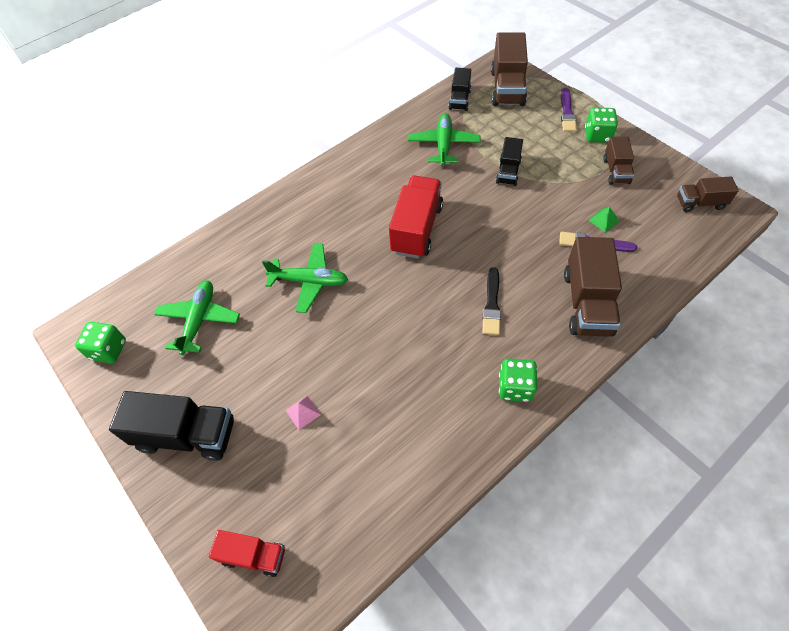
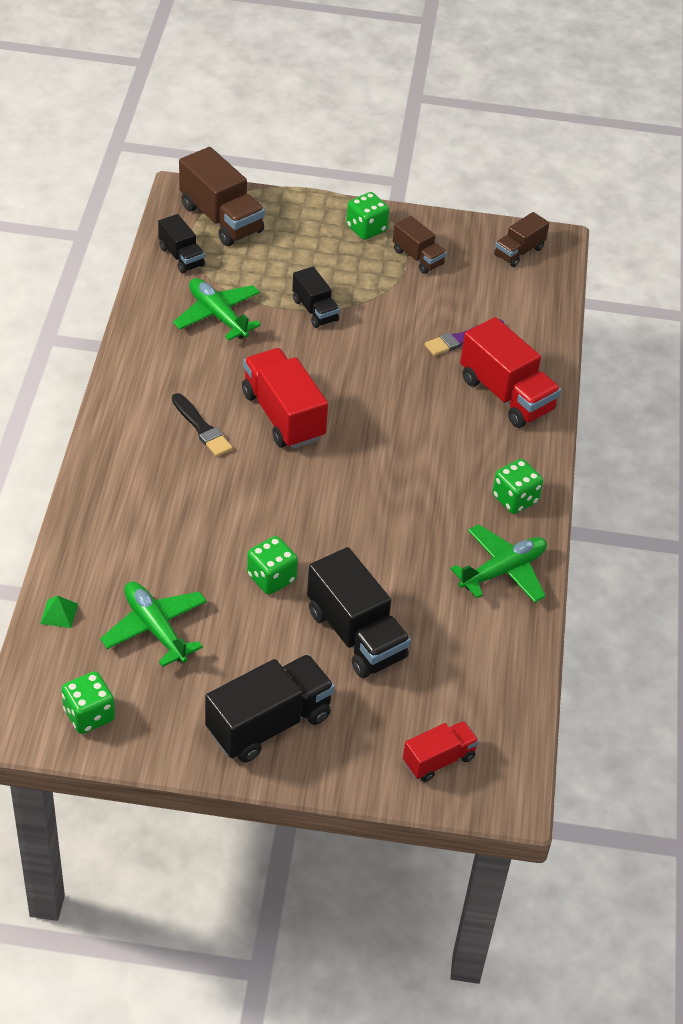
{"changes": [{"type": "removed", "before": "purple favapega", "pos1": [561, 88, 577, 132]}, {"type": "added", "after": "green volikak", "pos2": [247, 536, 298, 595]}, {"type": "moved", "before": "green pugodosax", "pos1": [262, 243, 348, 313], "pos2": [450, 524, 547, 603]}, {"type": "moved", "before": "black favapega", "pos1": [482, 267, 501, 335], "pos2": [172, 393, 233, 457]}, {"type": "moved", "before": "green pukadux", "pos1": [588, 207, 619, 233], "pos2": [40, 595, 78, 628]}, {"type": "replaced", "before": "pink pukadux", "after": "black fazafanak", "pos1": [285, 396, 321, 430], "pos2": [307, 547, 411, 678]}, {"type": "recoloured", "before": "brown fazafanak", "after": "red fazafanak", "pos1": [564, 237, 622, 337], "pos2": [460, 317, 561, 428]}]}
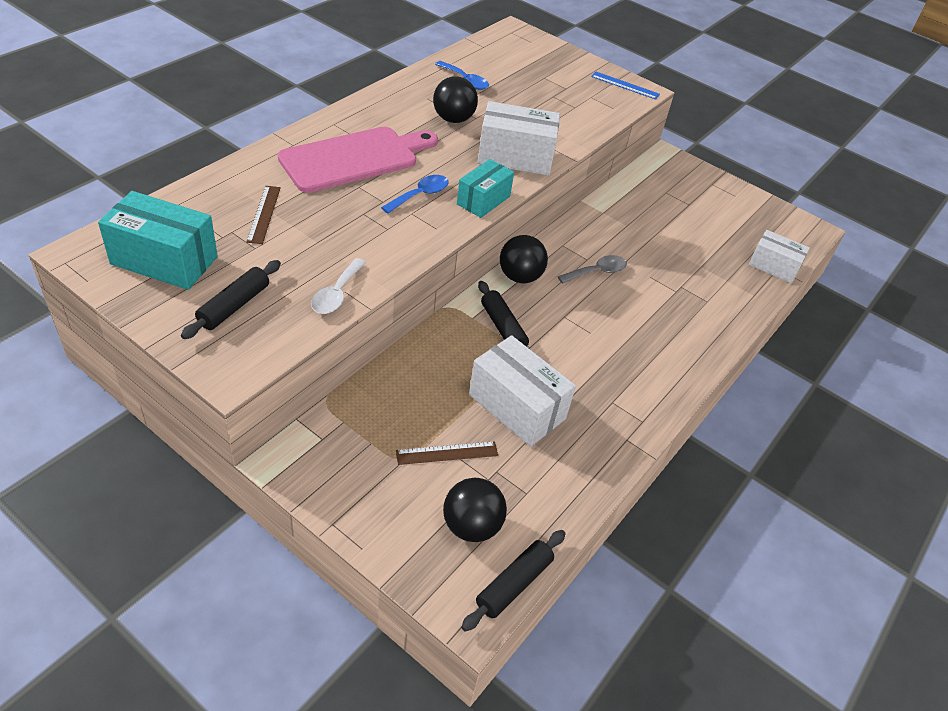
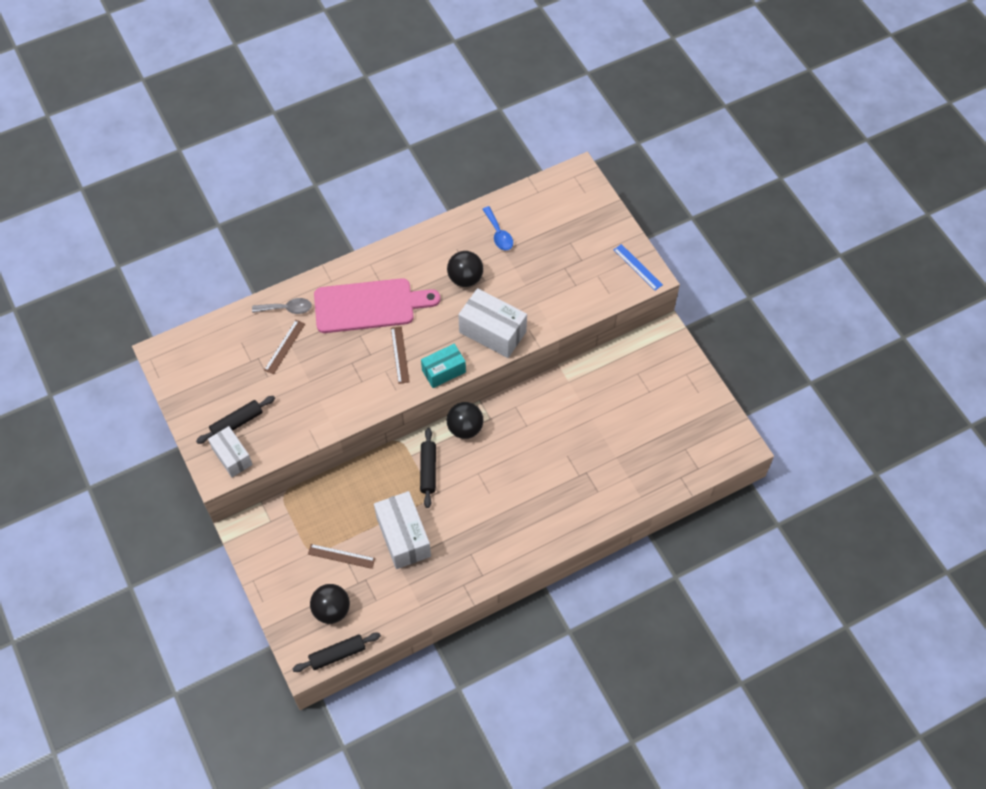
{"changes": [{"type": "removed", "before": "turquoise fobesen", "pos1": [98, 191, 218, 290]}, {"type": "removed", "before": "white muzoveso", "pos1": [311, 258, 366, 314]}, {"type": "moved", "before": "grey muzoveso", "pos1": [558, 255, 627, 284], "pos2": [252, 298, 312, 314]}, {"type": "moved", "before": "white fobesen", "pos1": [749, 230, 810, 283], "pos2": [208, 426, 253, 477]}, {"type": "replaced", "before": "blue muzoveso", "after": "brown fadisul", "pos1": [381, 175, 449, 213], "pos2": [391, 326, 409, 384]}]}
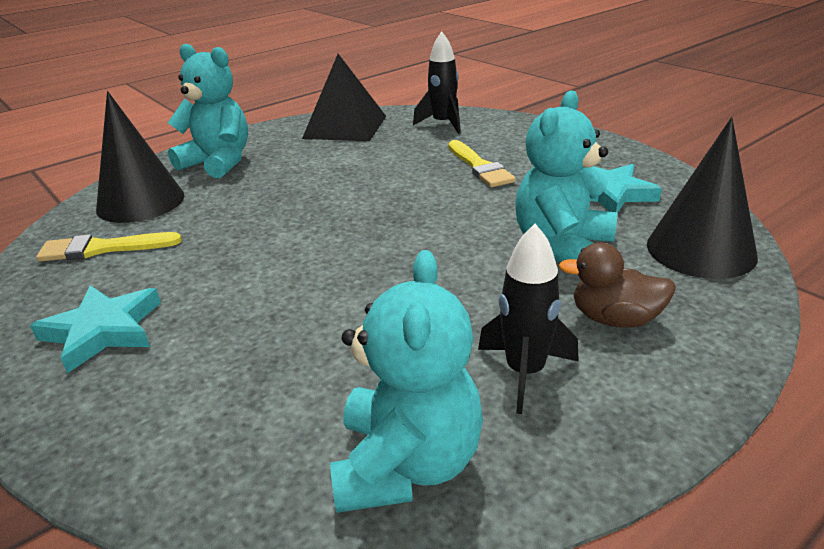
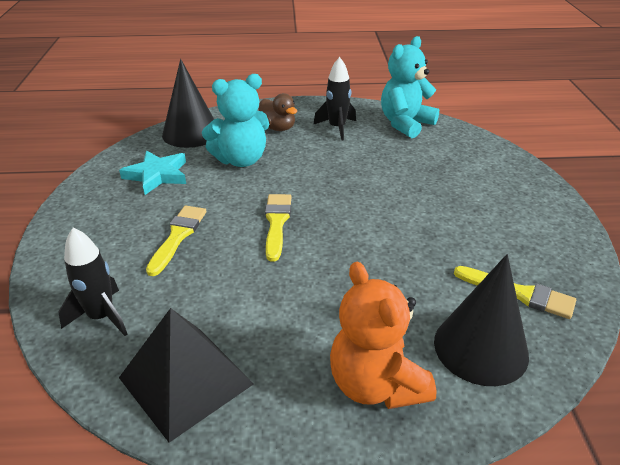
{"changes": [{"type": "removed", "before": "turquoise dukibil", "pos1": [30, 286, 161, 374]}, {"type": "added", "after": "yellow favapega", "pos2": [265, 194, 291, 261]}, {"type": "recoloured", "before": "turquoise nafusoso", "after": "orange nafusoso", "pos1": [168, 44, 248, 178], "pos2": [330, 262, 436, 409]}]}
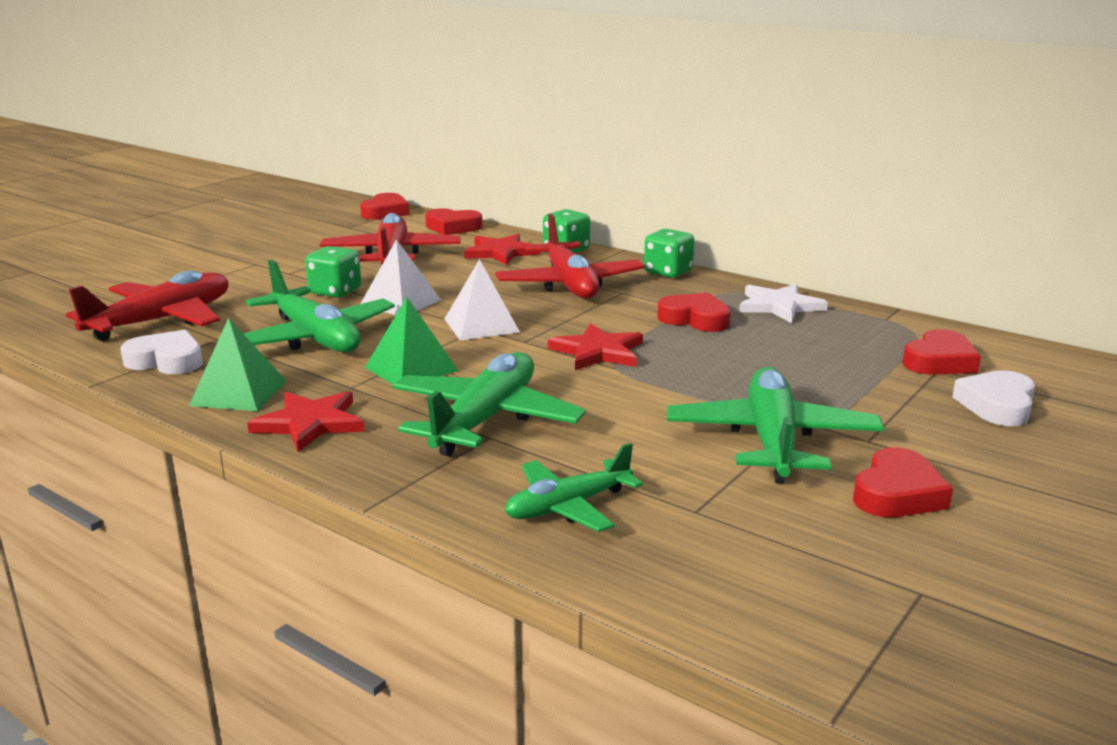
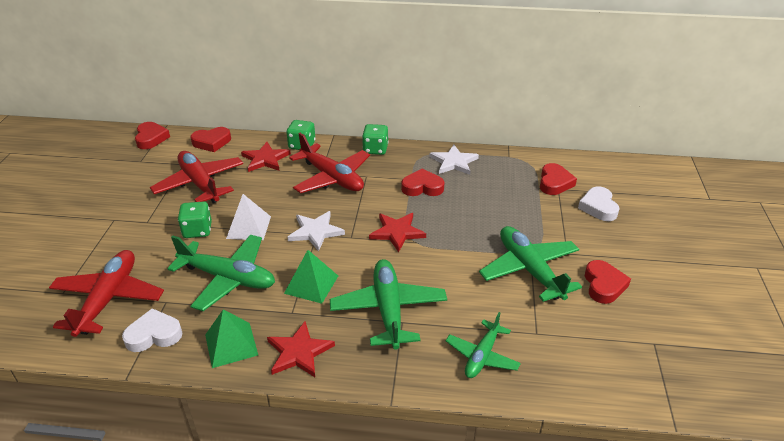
{"changes": [{"type": "replaced", "before": "white pukadux", "after": "white dukibil", "pos1": [445, 259, 520, 341], "pos2": [287, 211, 345, 251]}]}
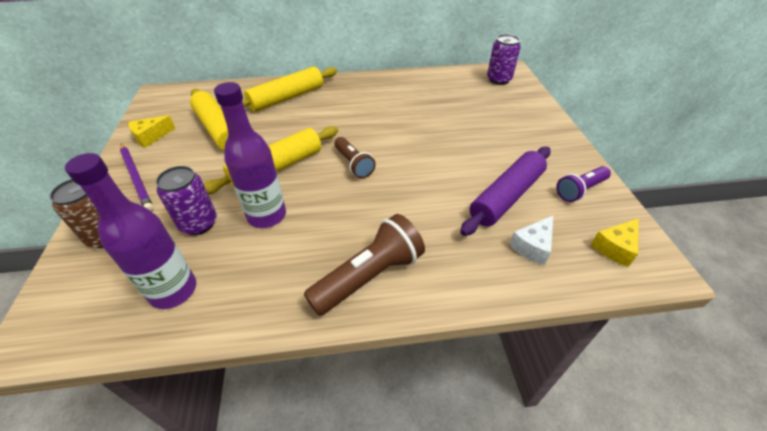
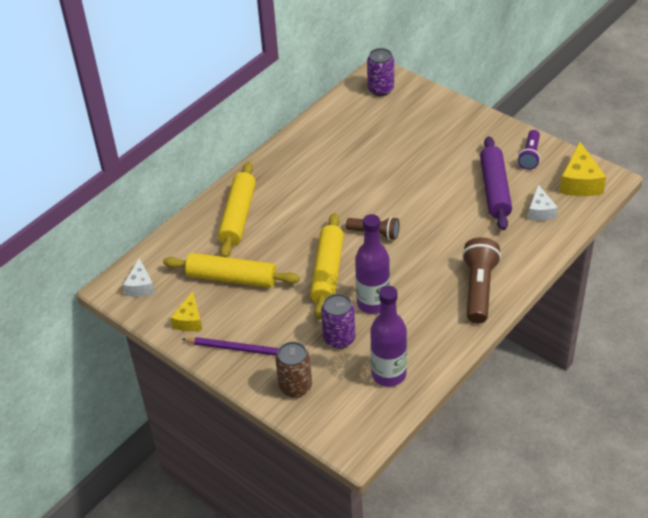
{"changes": [{"type": "added", "after": "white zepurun", "pos2": [123, 258, 155, 297]}, {"type": "resized", "before": "yellow zepurun", "pos1": [591, 218, 639, 267], "pos2": [559, 142, 606, 196], "scale": 1.56}]}
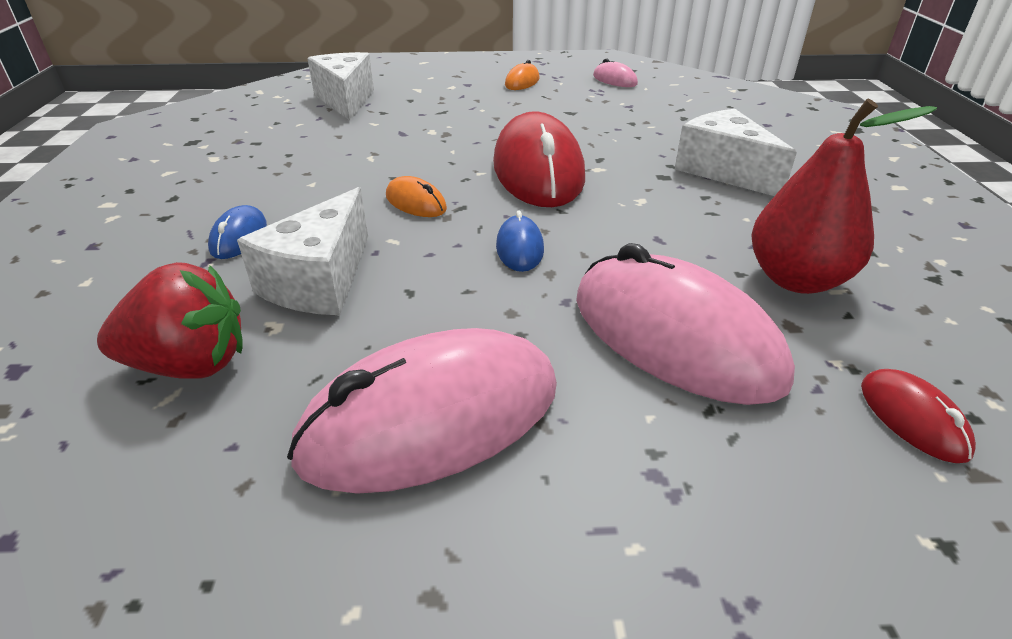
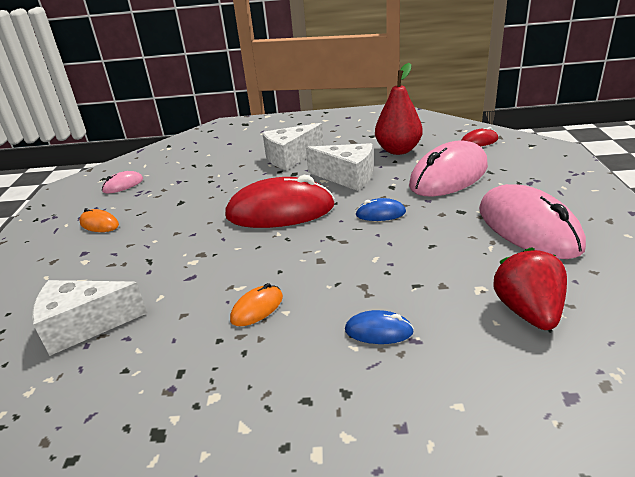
{"changes": [{"type": "moved", "before": "white zepurun", "pos1": [237, 187, 368, 315], "pos2": [306, 143, 373, 191]}, {"type": "moved", "before": "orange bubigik", "pos1": [386, 176, 447, 217], "pos2": [230, 283, 283, 326]}]}
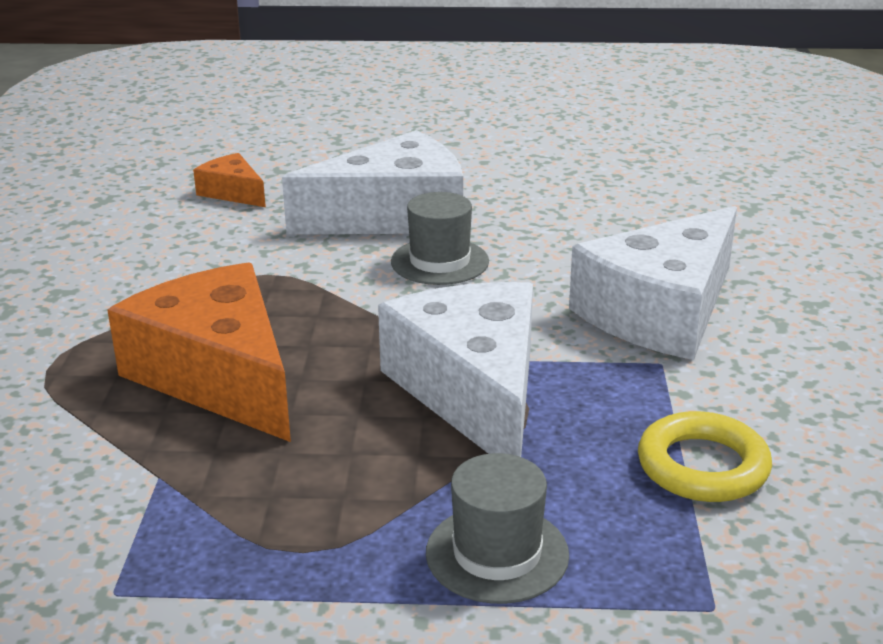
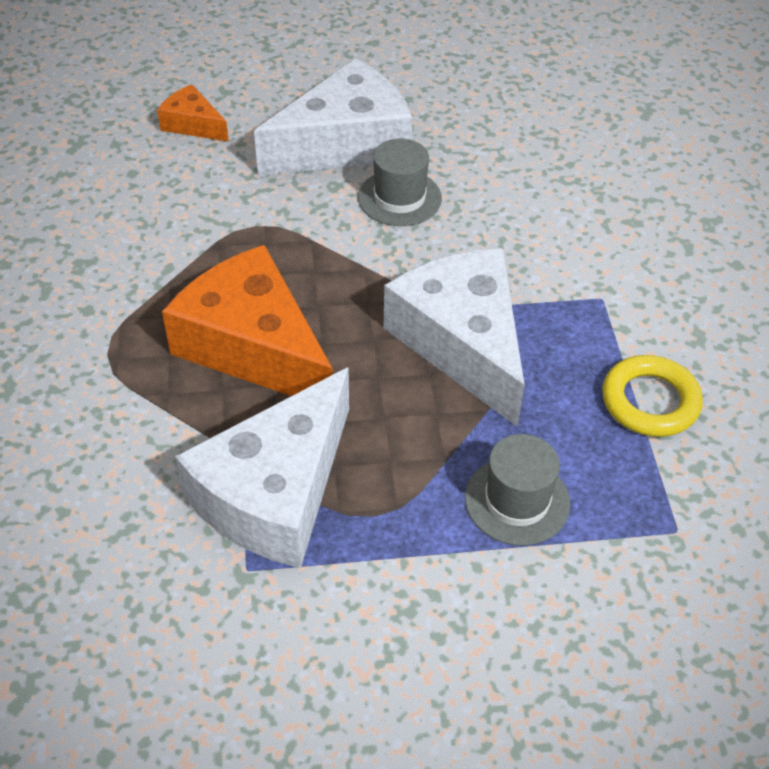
{"changes": [{"type": "moved", "before": "white zepurun", "pos1": [569, 206, 737, 360], "pos2": [175, 367, 349, 568]}]}
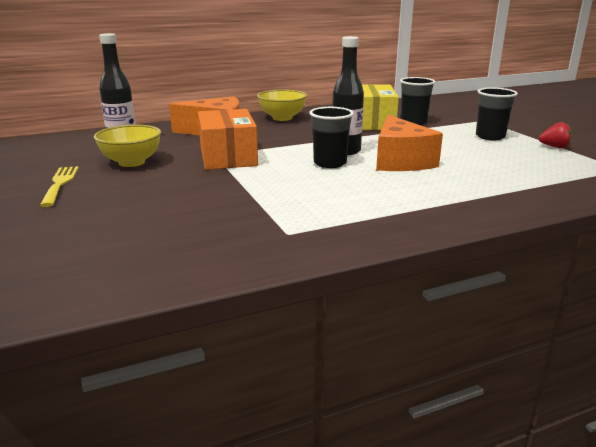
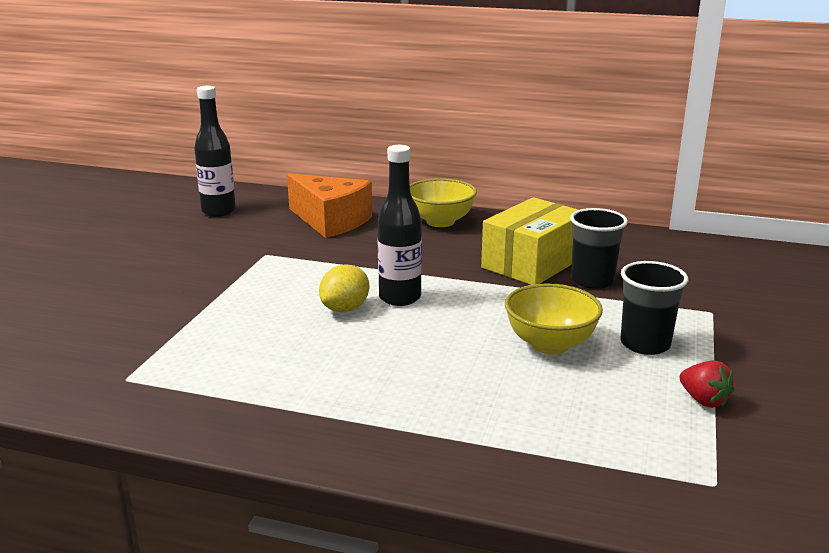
{"changes": [{"type": "removed", "before": "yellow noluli", "pos1": [40, 166, 79, 207]}, {"type": "removed", "before": "orange fobesen", "pos1": [198, 109, 258, 170]}, {"type": "removed", "before": "orange zepurun", "pos1": [376, 115, 443, 171]}, {"type": "moved", "before": "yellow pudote", "pos1": [94, 125, 161, 167], "pos2": [505, 283, 603, 355]}, {"type": "replaced", "before": "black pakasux", "after": "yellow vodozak", "pos1": [309, 107, 354, 168], "pos2": [319, 265, 369, 312]}]}
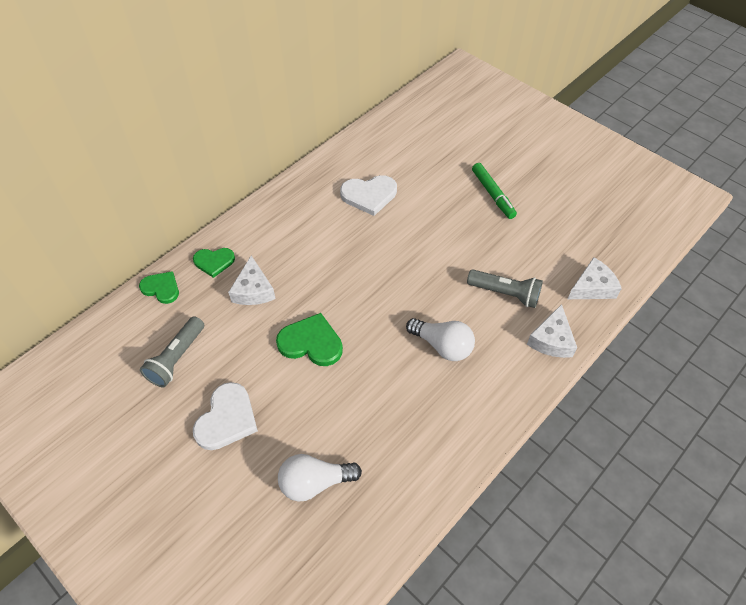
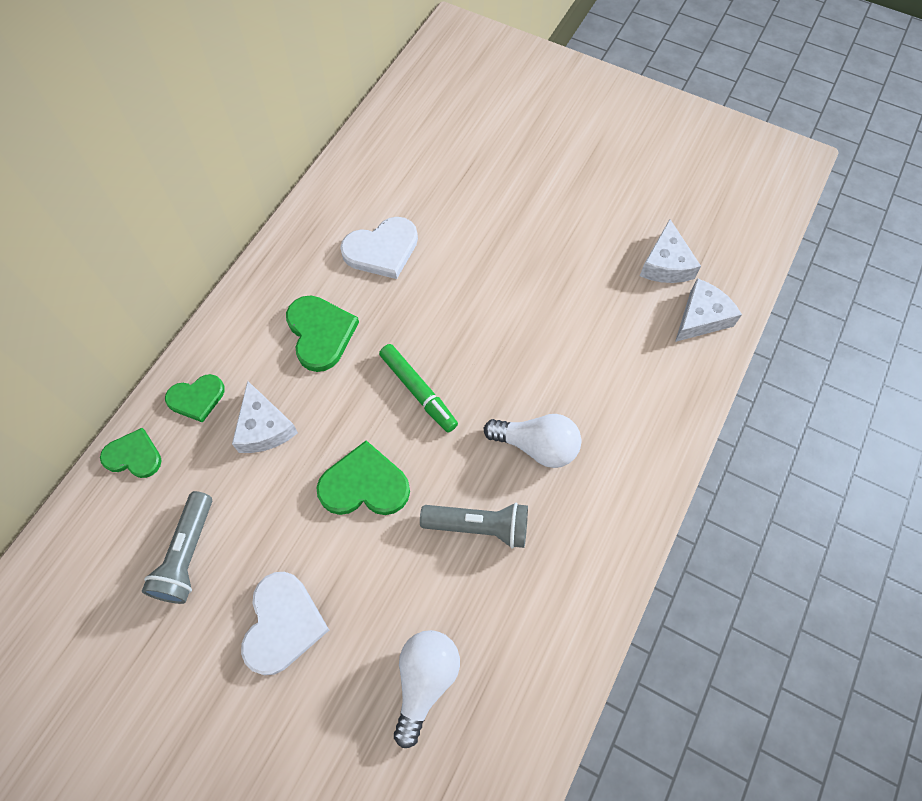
{"changes": [{"type": "added", "after": "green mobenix", "pos2": [286, 296, 359, 372]}, {"type": "moved", "before": "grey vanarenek", "pos1": [467, 270, 543, 308], "pos2": [420, 503, 528, 548]}, {"type": "moved", "before": "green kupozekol", "pos1": [472, 163, 517, 219], "pos2": [379, 344, 458, 432]}, {"type": "moved", "before": "white zepurun", "pos1": [527, 304, 577, 358], "pos2": [640, 219, 701, 283]}, {"type": "turned", "before": "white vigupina", "pos1": [278, 454, 362, 501], "pos2": [394, 630, 460, 748], "turn": 135}]}
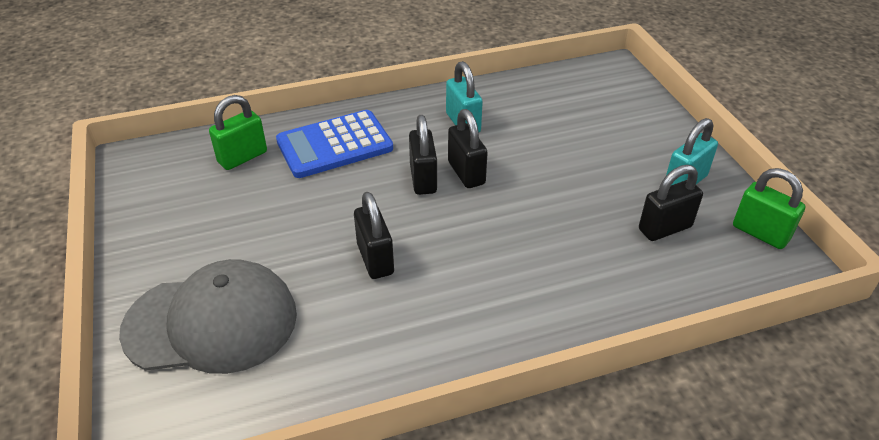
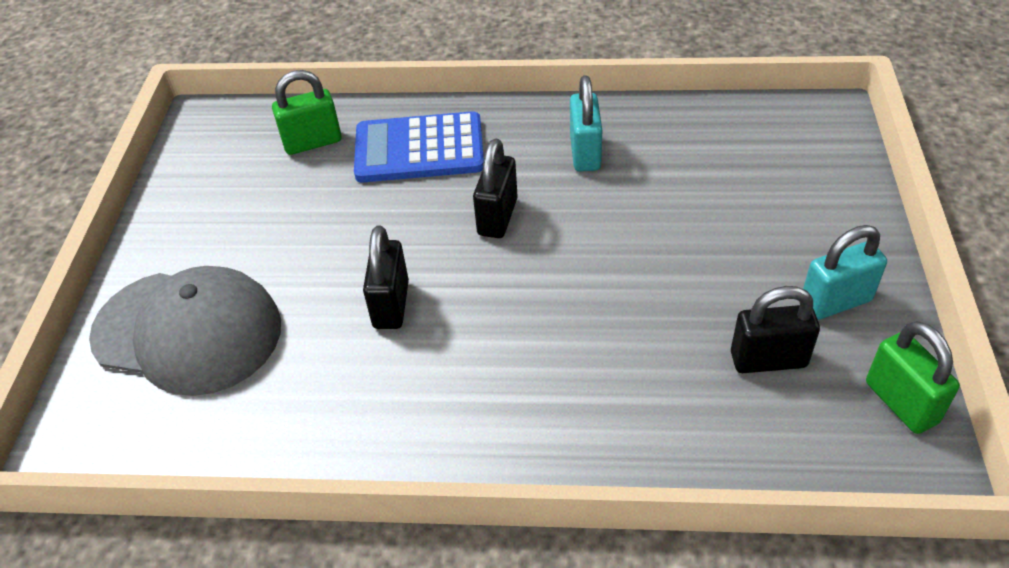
{"changes": [{"type": "removed", "before": "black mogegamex", "pos1": [448, 109, 488, 188]}]}
